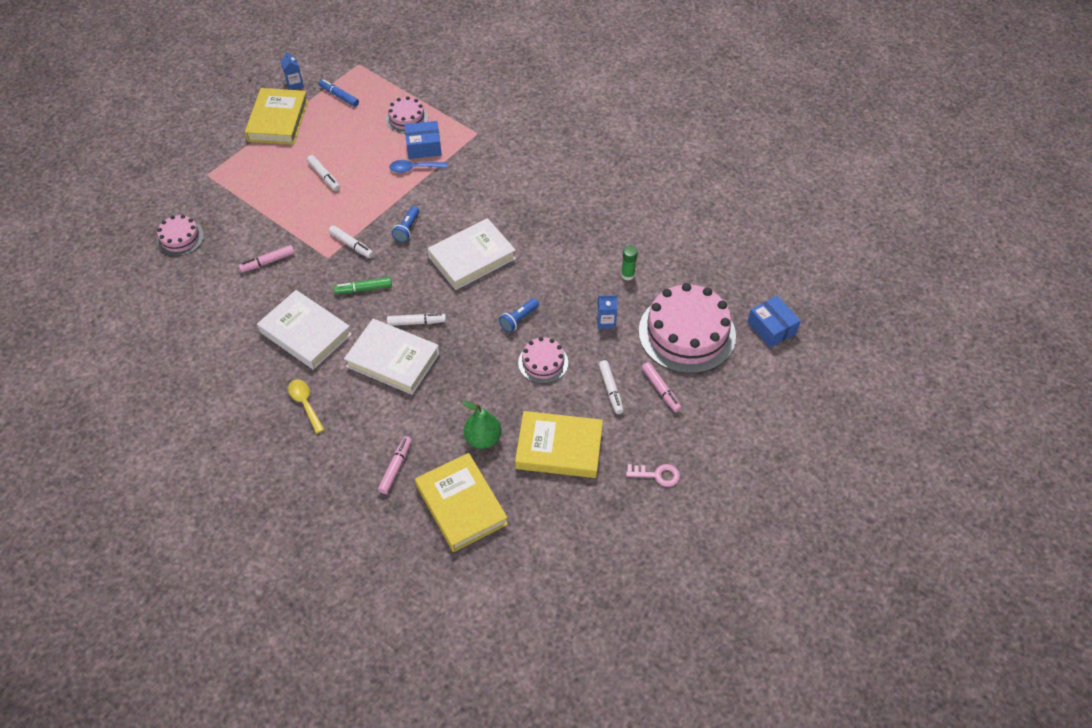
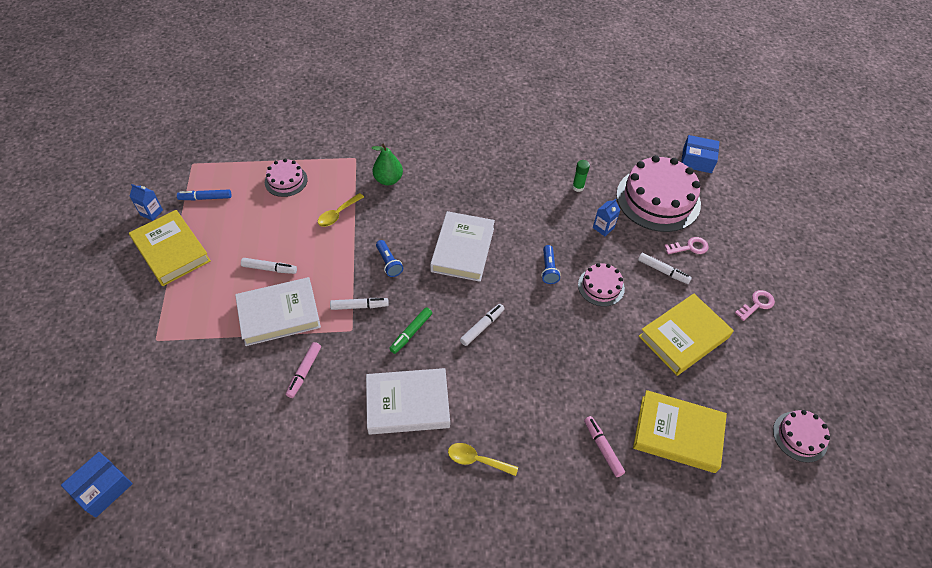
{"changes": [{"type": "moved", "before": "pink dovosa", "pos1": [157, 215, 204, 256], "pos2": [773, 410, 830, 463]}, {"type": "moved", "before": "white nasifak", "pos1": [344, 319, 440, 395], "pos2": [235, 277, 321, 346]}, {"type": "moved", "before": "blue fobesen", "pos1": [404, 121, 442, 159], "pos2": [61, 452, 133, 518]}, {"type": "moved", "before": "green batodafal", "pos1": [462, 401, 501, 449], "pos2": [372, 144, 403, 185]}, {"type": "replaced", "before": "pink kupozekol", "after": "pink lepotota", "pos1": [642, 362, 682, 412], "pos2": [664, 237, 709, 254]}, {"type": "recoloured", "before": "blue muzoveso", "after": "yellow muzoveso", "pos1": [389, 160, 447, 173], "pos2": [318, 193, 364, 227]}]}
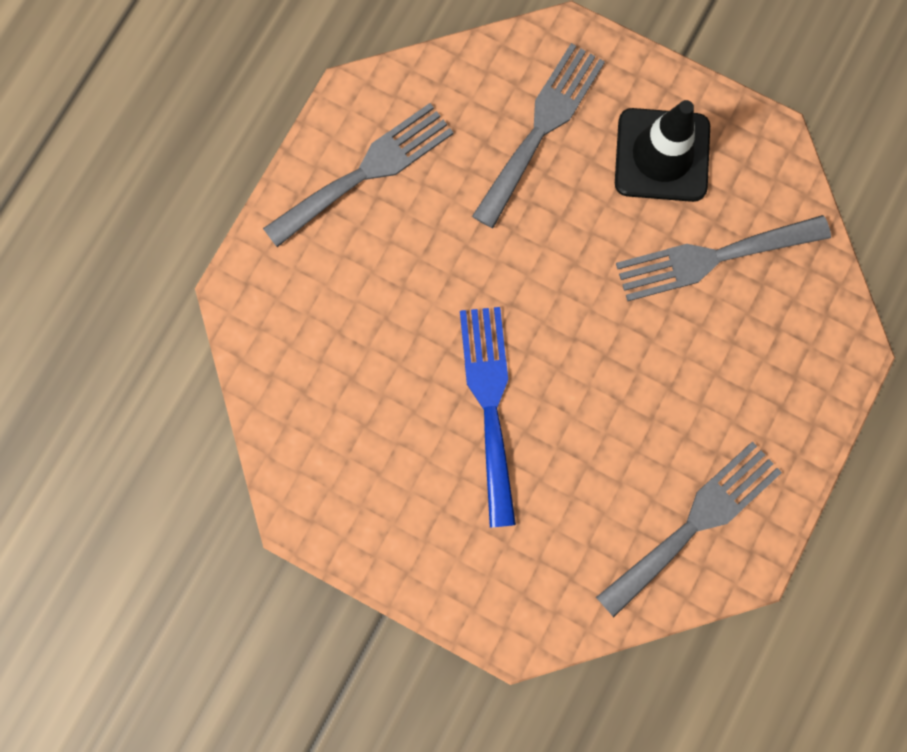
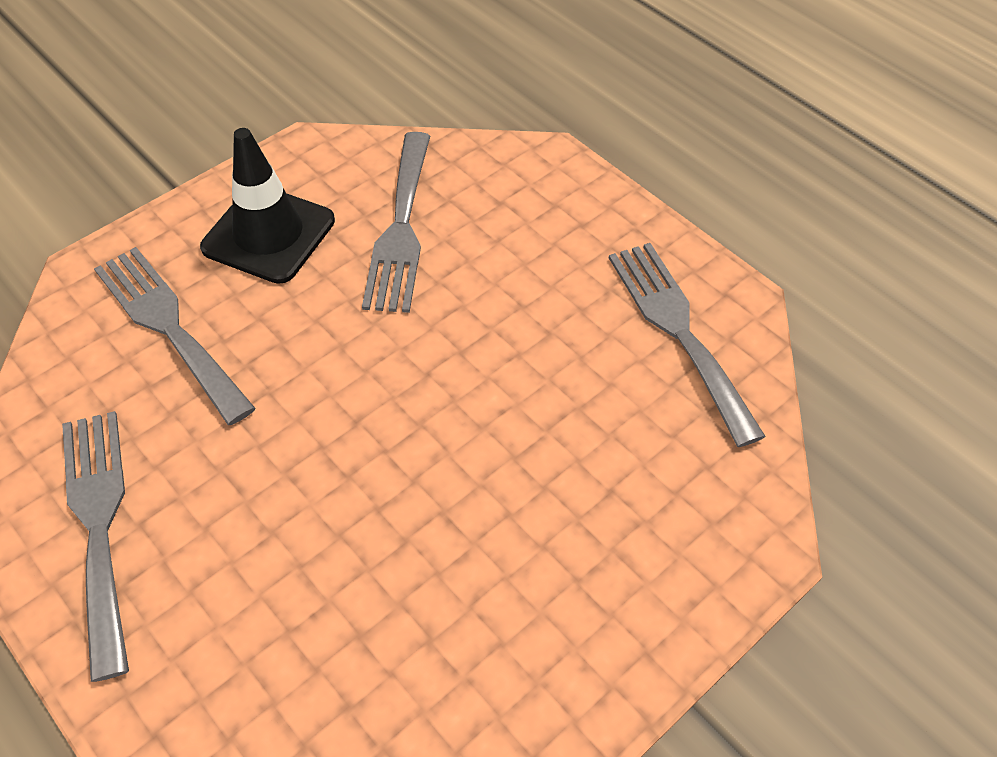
{"changes": [{"type": "removed", "before": "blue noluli", "pos1": [460, 307, 516, 528]}]}
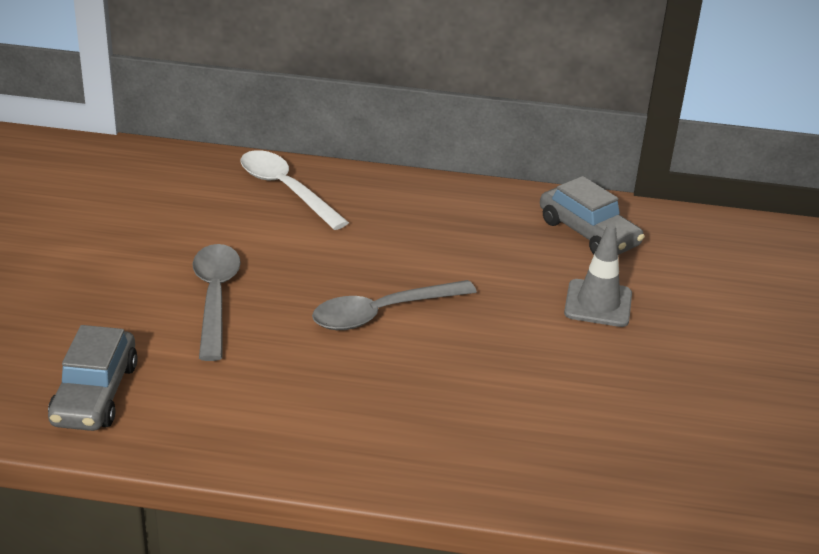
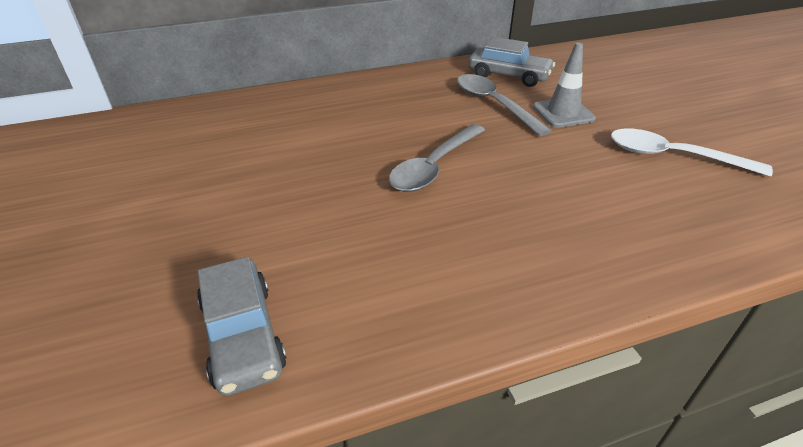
{"changes": [{"type": "moved", "before": "grey muzoveso", "pos1": [192, 244, 241, 361], "pos2": [457, 74, 552, 136]}, {"type": "moved", "before": "white muzoveso", "pos1": [241, 150, 349, 230], "pos2": [611, 128, 773, 177]}]}
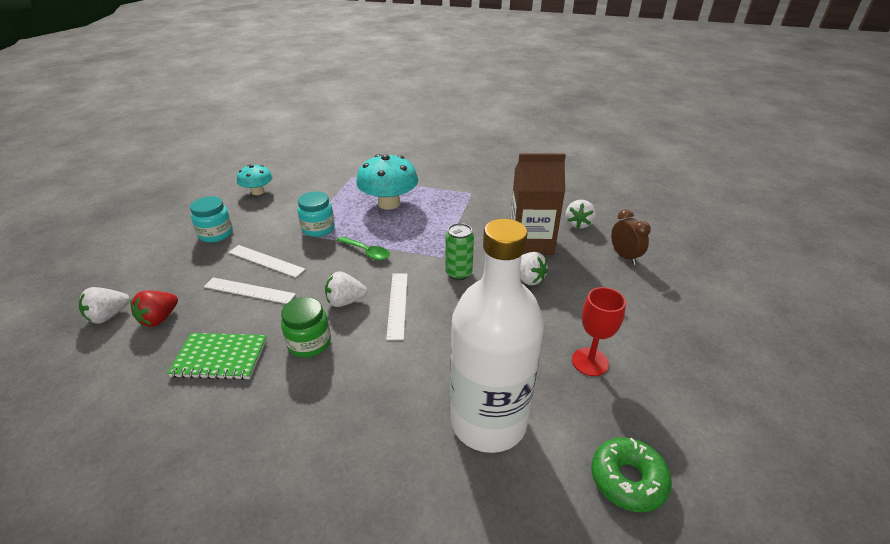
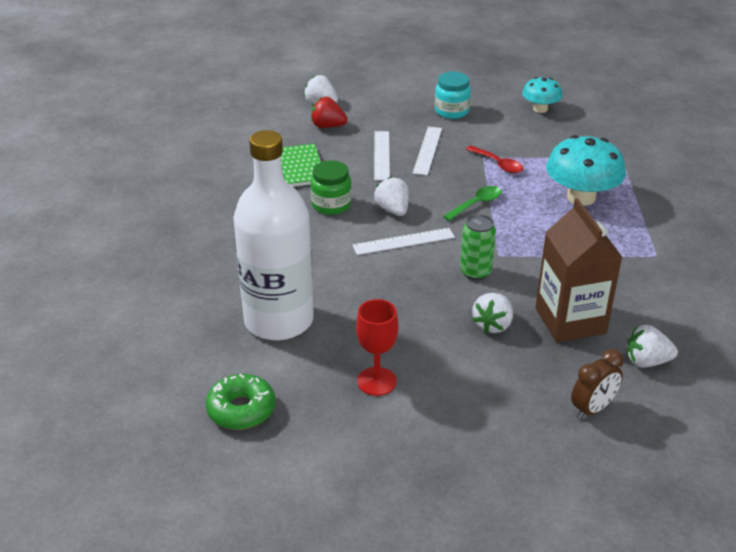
{"changes": [{"type": "replaced", "before": "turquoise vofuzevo", "after": "red muzoveso", "pos1": [298, 191, 335, 237], "pos2": [466, 145, 523, 173]}, {"type": "turned", "before": "green muzoveso", "pos1": [336, 236, 390, 260], "pos2": [443, 186, 502, 221], "turn": -150}]}
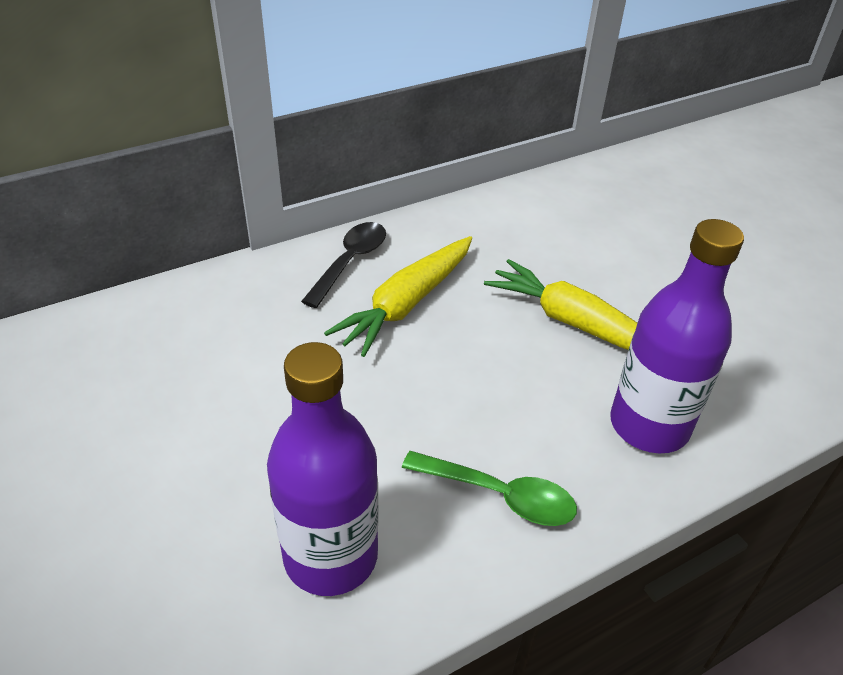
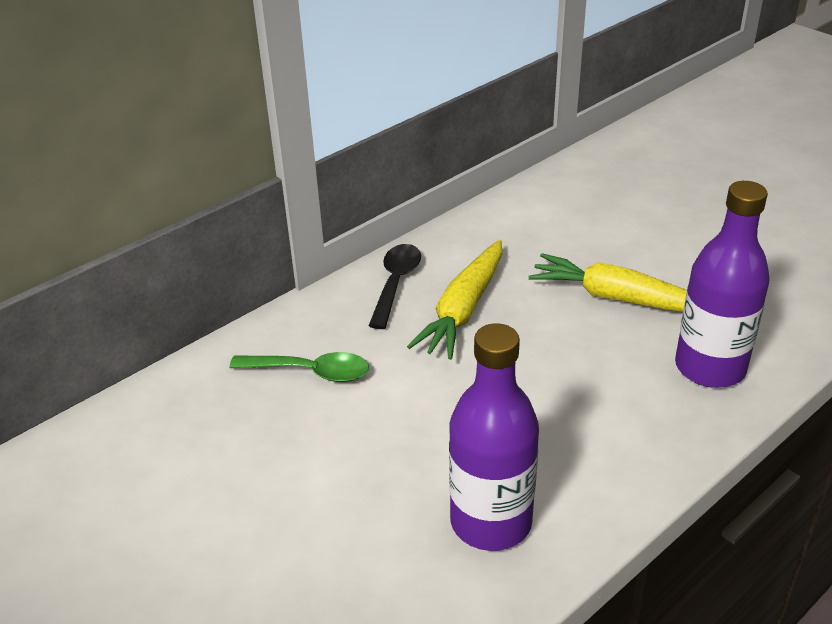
{"changes": [{"type": "moved", "before": "green muzoveso", "pos1": [402, 451, 577, 526], "pos2": [230, 352, 369, 382]}]}
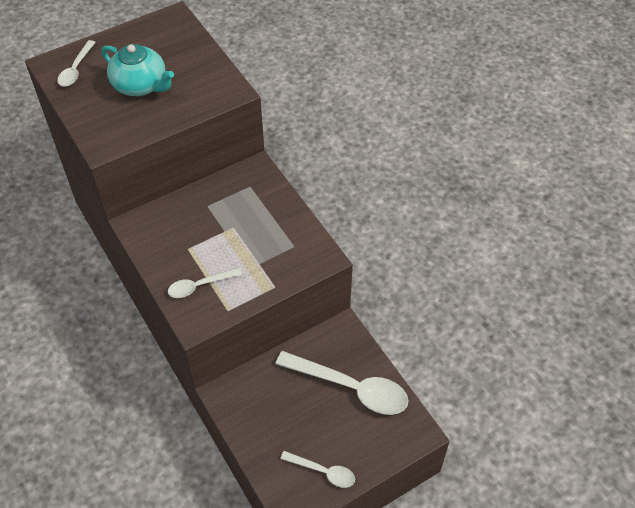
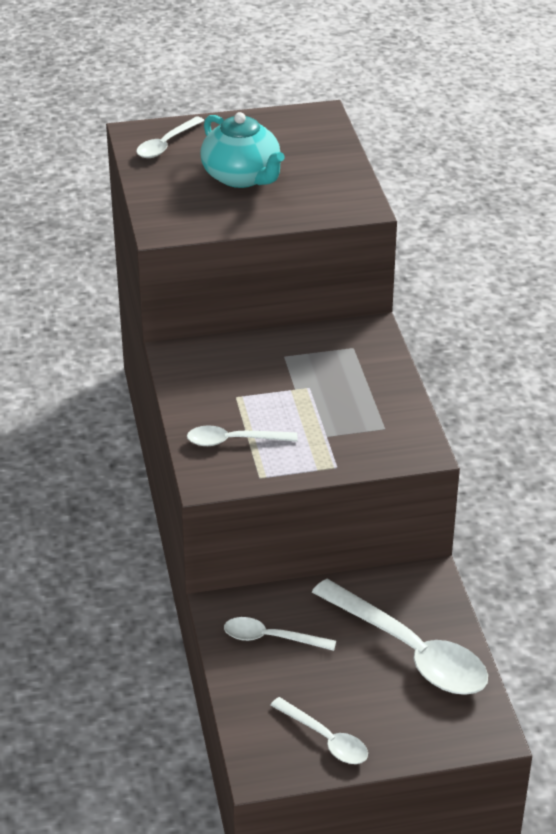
{"changes": [{"type": "added", "after": "white muzoveso", "pos2": [224, 617, 336, 651]}]}
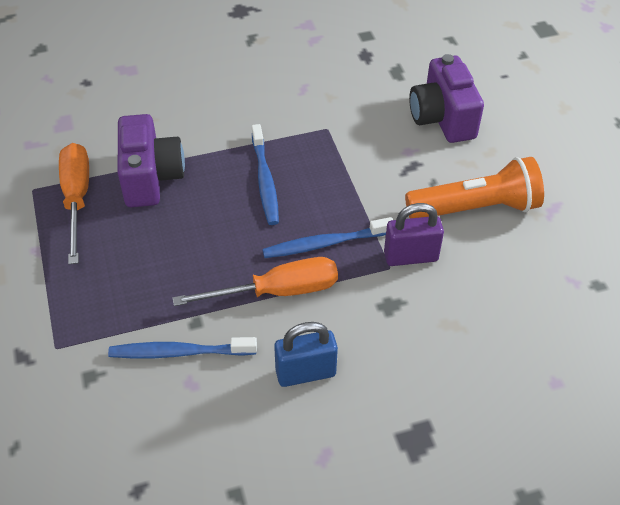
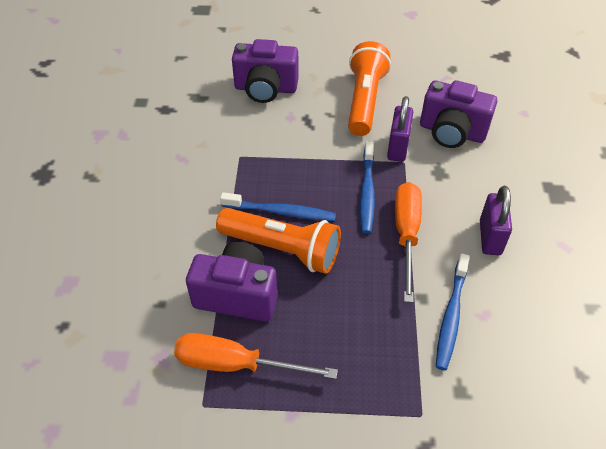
{"changes": [{"type": "added", "after": "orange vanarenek", "pos2": [216, 208, 341, 274]}, {"type": "added", "after": "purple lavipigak", "pos2": [420, 80, 497, 148]}, {"type": "recoloured", "before": "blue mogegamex", "after": "purple mogegamex", "pos1": [274, 322, 338, 387], "pos2": [480, 186, 512, 255]}]}
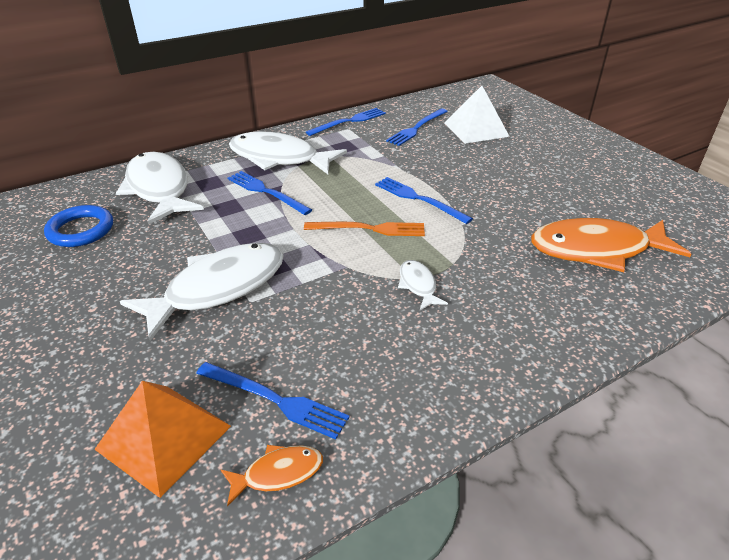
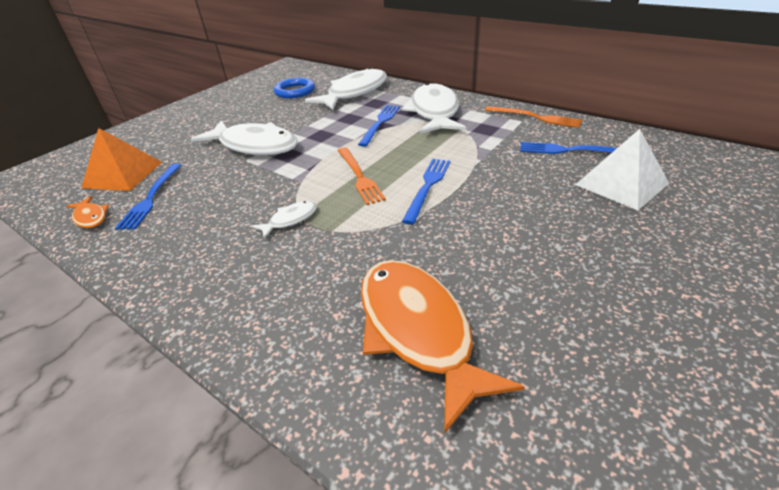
{"changes": [{"type": "recoloured", "before": "blue noluli", "after": "orange noluli", "pos1": [306, 108, 386, 136], "pos2": [485, 106, 582, 128]}]}
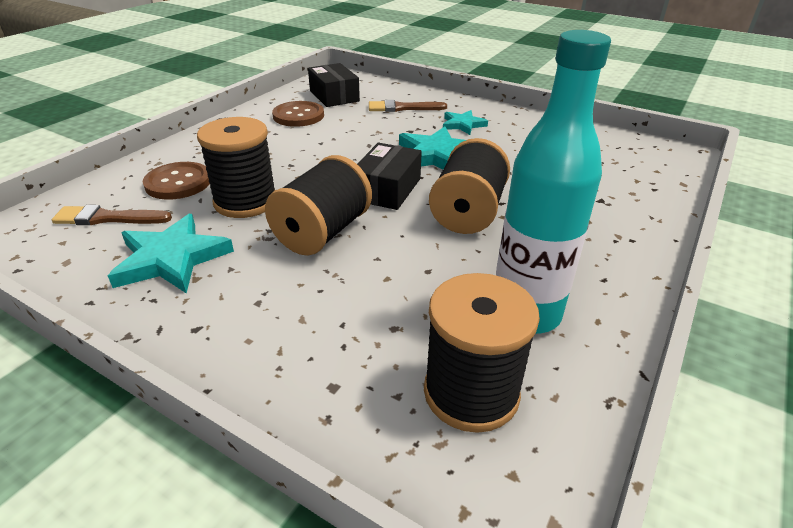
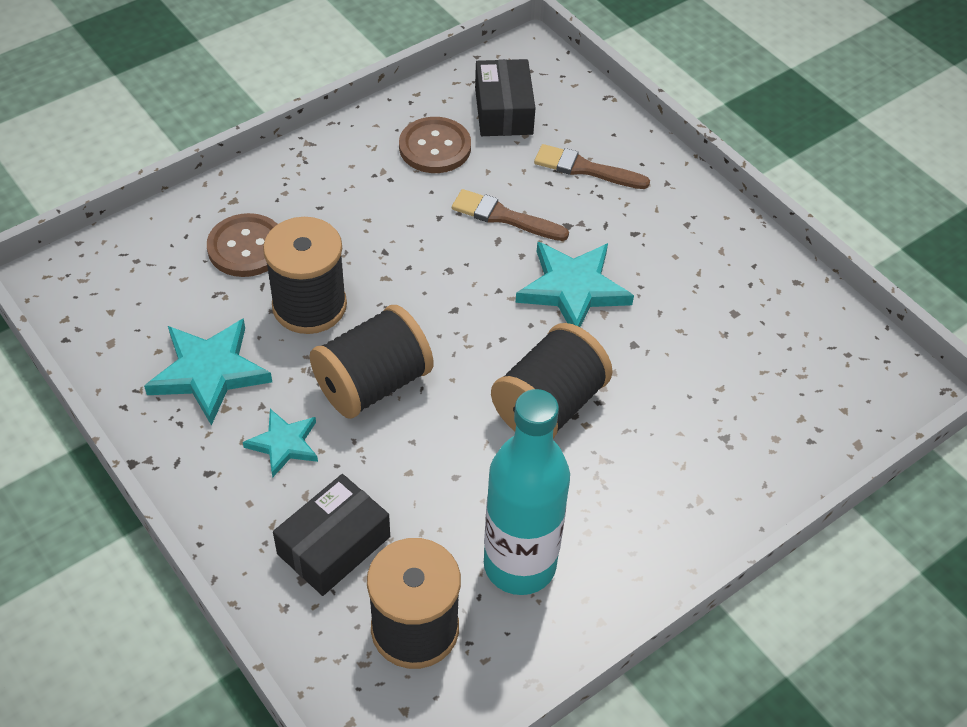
{"changes": [{"type": "moved", "before": "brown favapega", "pos1": [52, 205, 172, 225], "pos2": [452, 189, 569, 241]}, {"type": "moved", "before": "black fobesen", "pos1": [357, 143, 422, 210], "pos2": [273, 474, 390, 596]}, {"type": "moved", "before": "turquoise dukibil", "pos1": [443, 110, 488, 135], "pos2": [243, 409, 318, 477]}]}
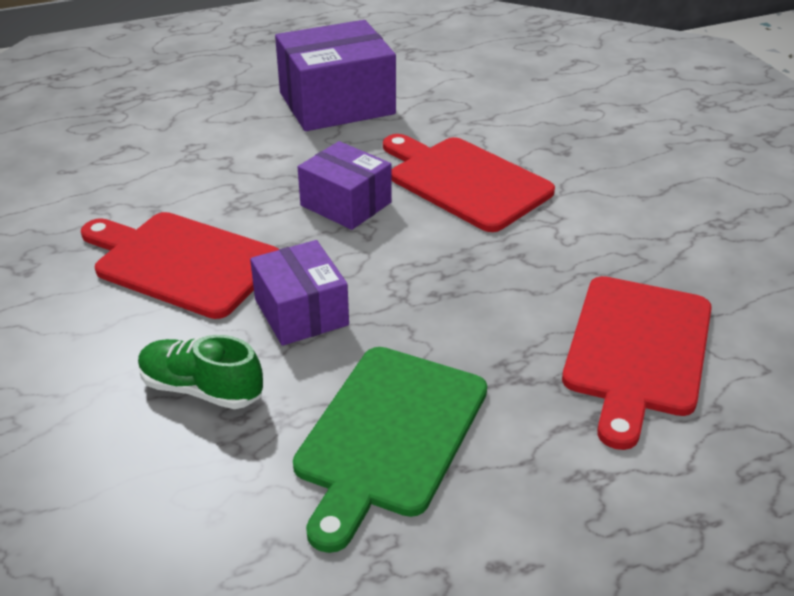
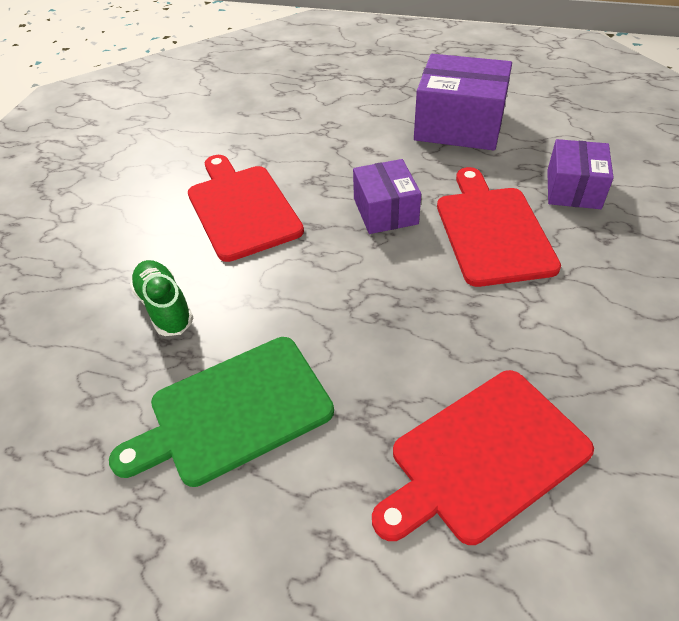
{"changes": [{"type": "moved", "before": "purple fobesen", "pos1": [250, 240, 349, 346], "pos2": [547, 139, 614, 209]}]}
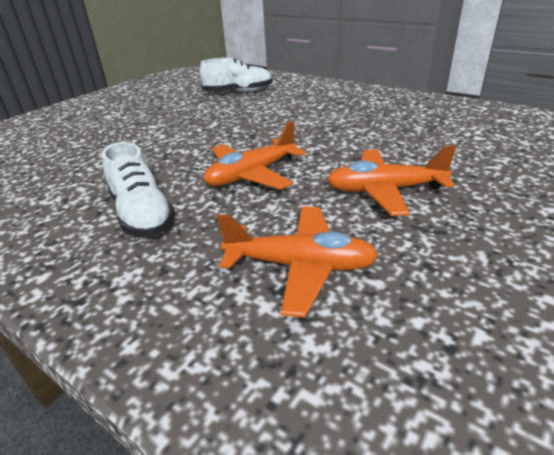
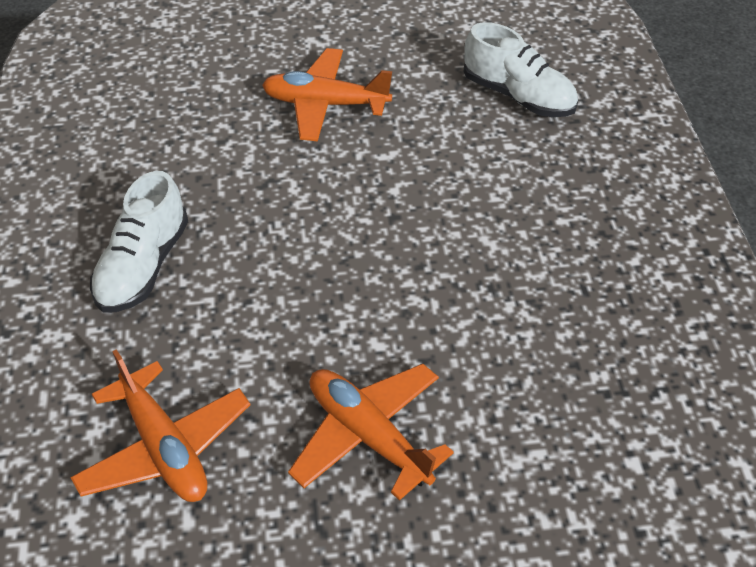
{"changes": [{"type": "moved", "before": "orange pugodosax", "pos1": [204, 121, 306, 190], "pos2": [262, 48, 392, 141]}]}
